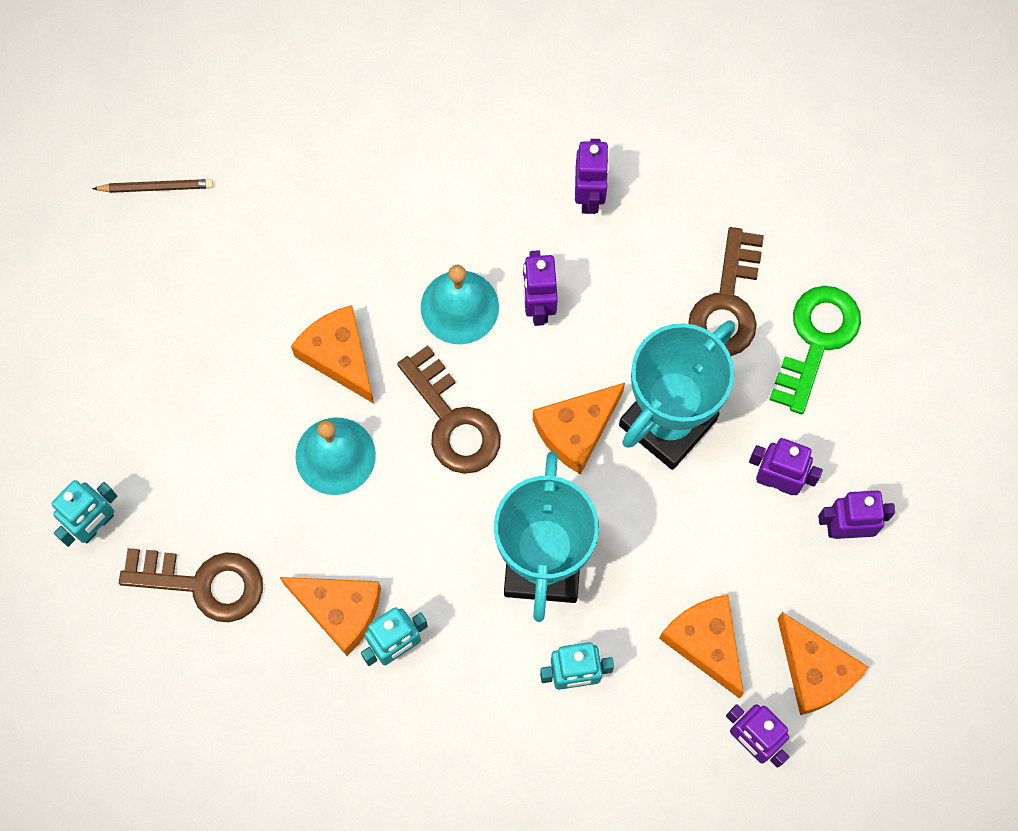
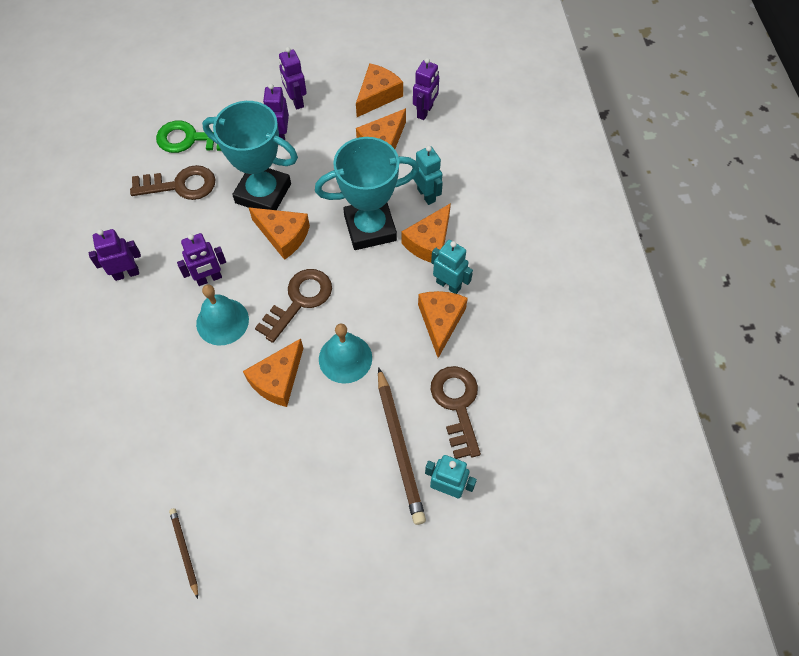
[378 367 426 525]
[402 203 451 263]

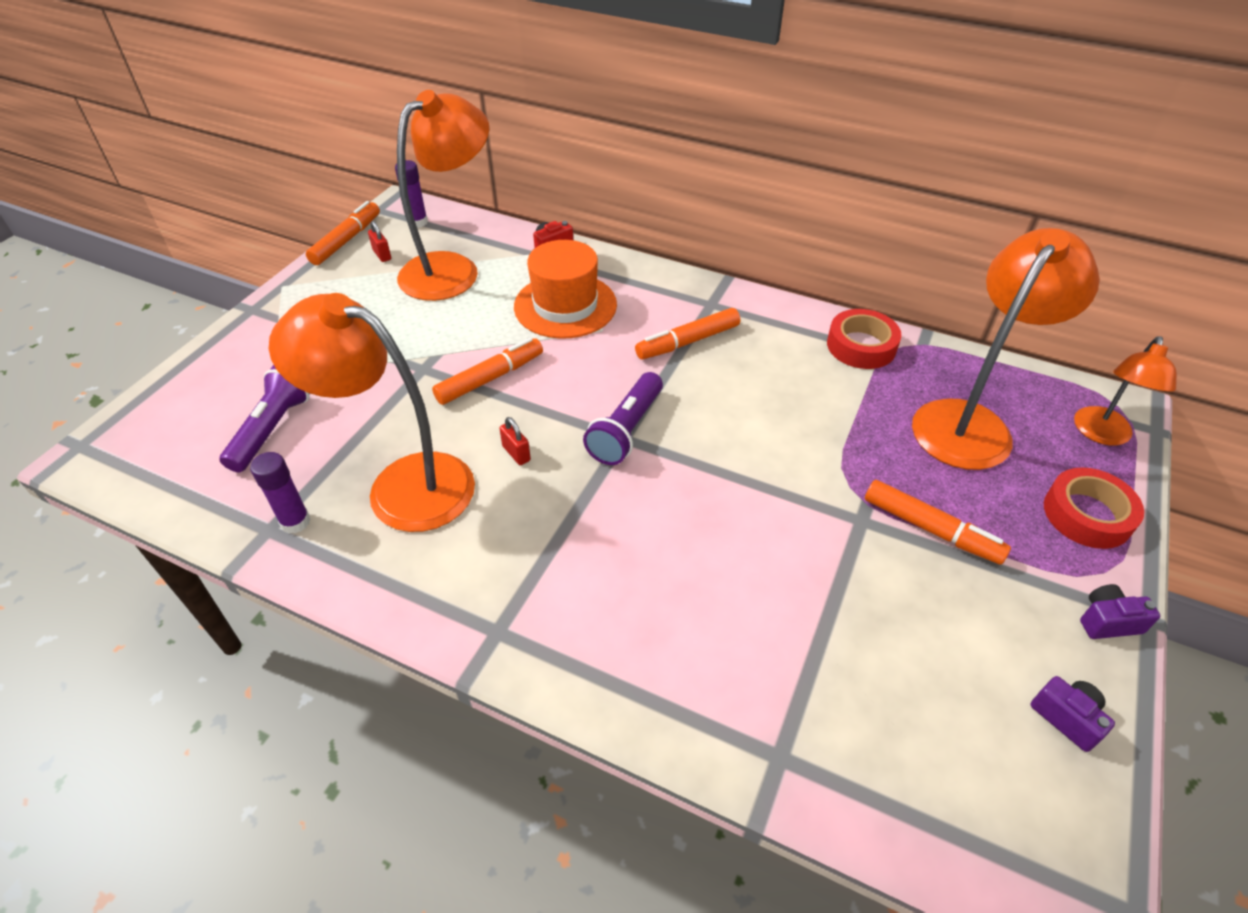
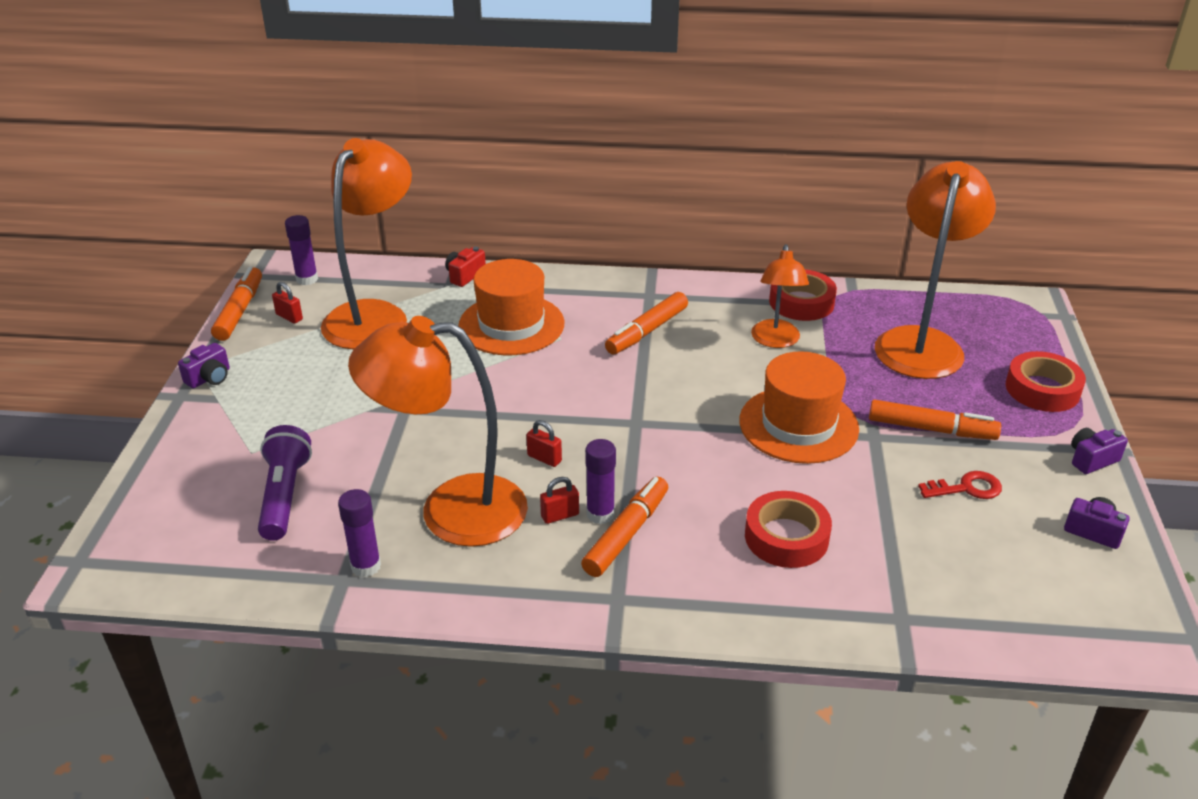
[581 477 668 577]
[583 372 663 465] (first image)
[751 244 809 348]
[178 343 230 388]
[540 477 579 524]
[585 439 616 524]
[739 351 859 464]
[745 491 832 568]
[918 471 1002 499]

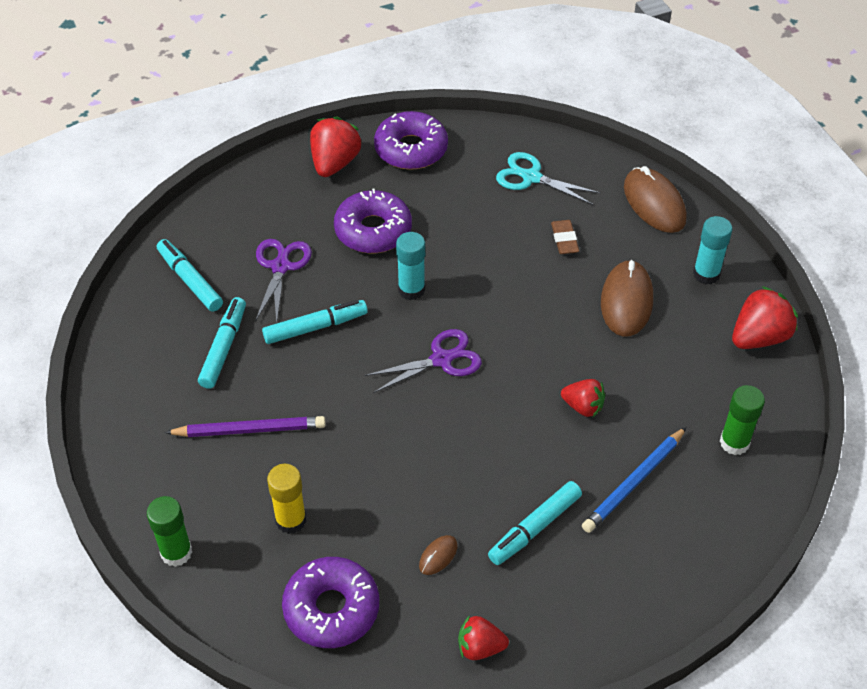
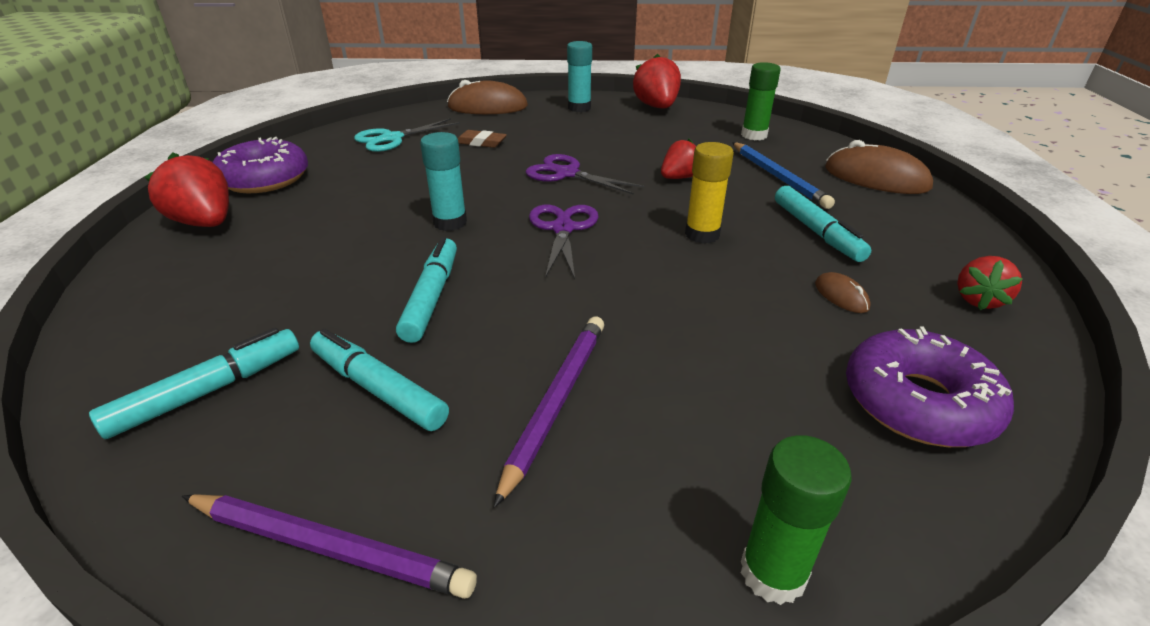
[89 328 299 439]
[526 154 644 195]
[685 142 734 244]
[334 189 412 253] (first image)
[825 140 933 194]
[182 494 477 599]

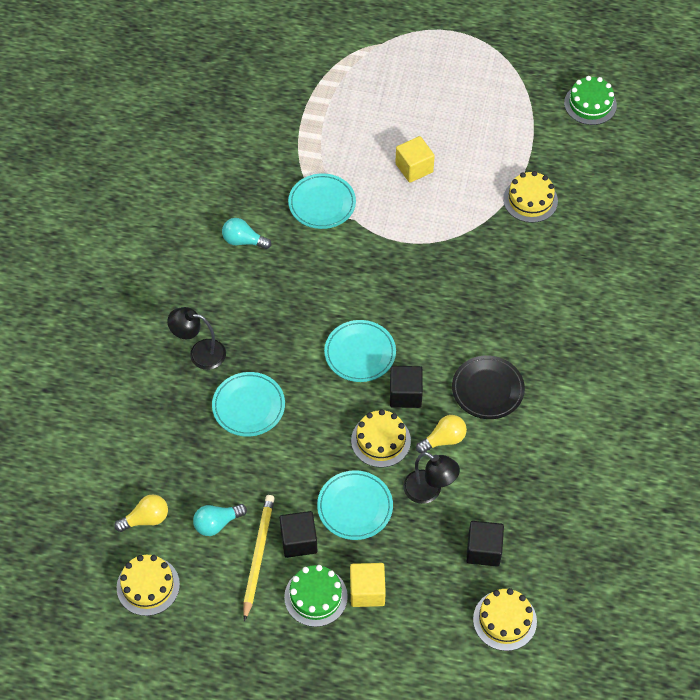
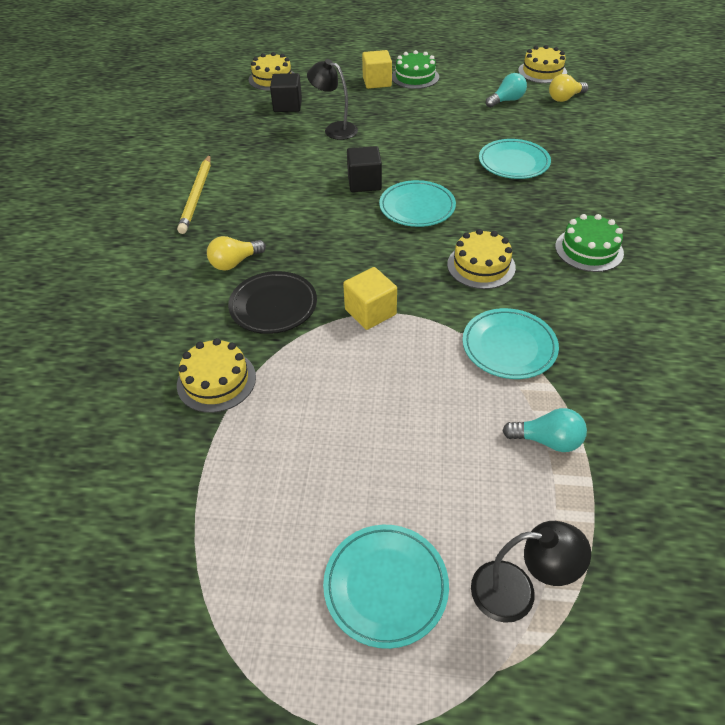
[471 521 591 623]
[502 408 587 452]
[177 155 211 234]
[280 511 317 558] (first image)
[323 525 449 649]
[447 229 516 289]
[343 267 397 330]
[207 236 266 270]
[228 271 317 334]
[555 214 624 272]

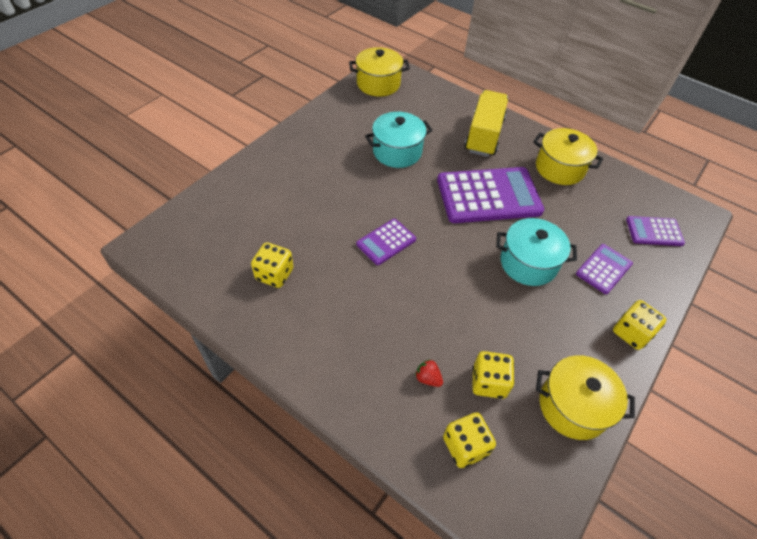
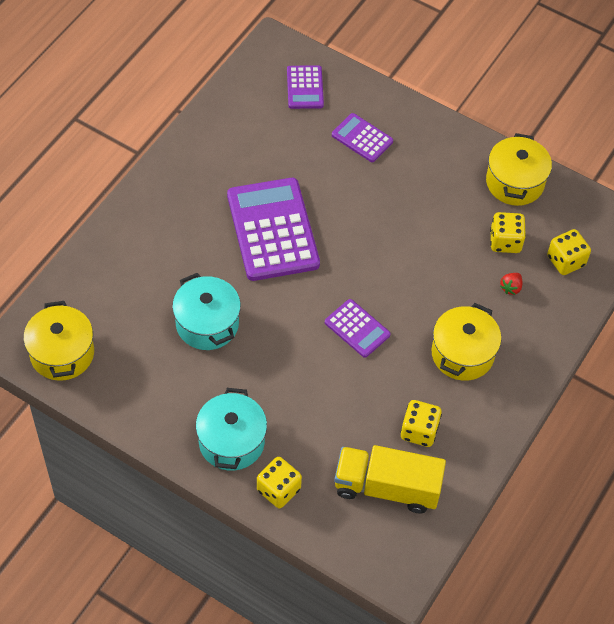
[334 445 446 514]
[196 388 267 471]
[431 303 502 381]
[257 457 302 508]

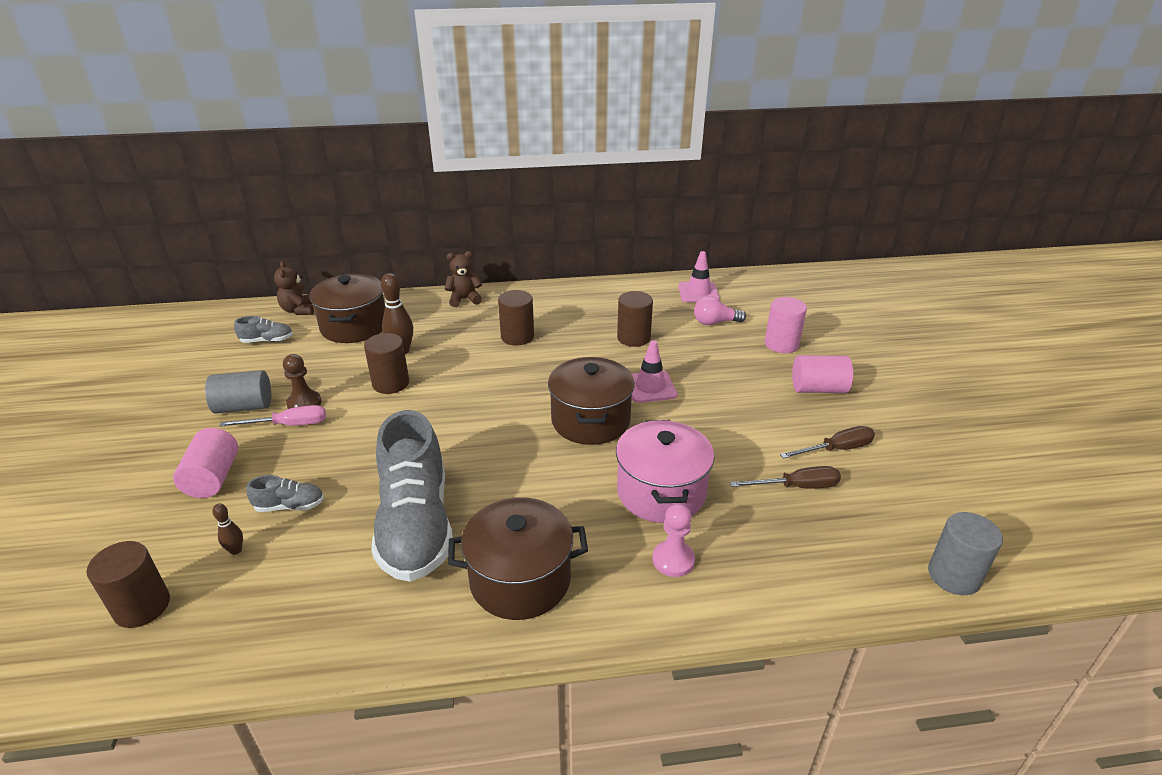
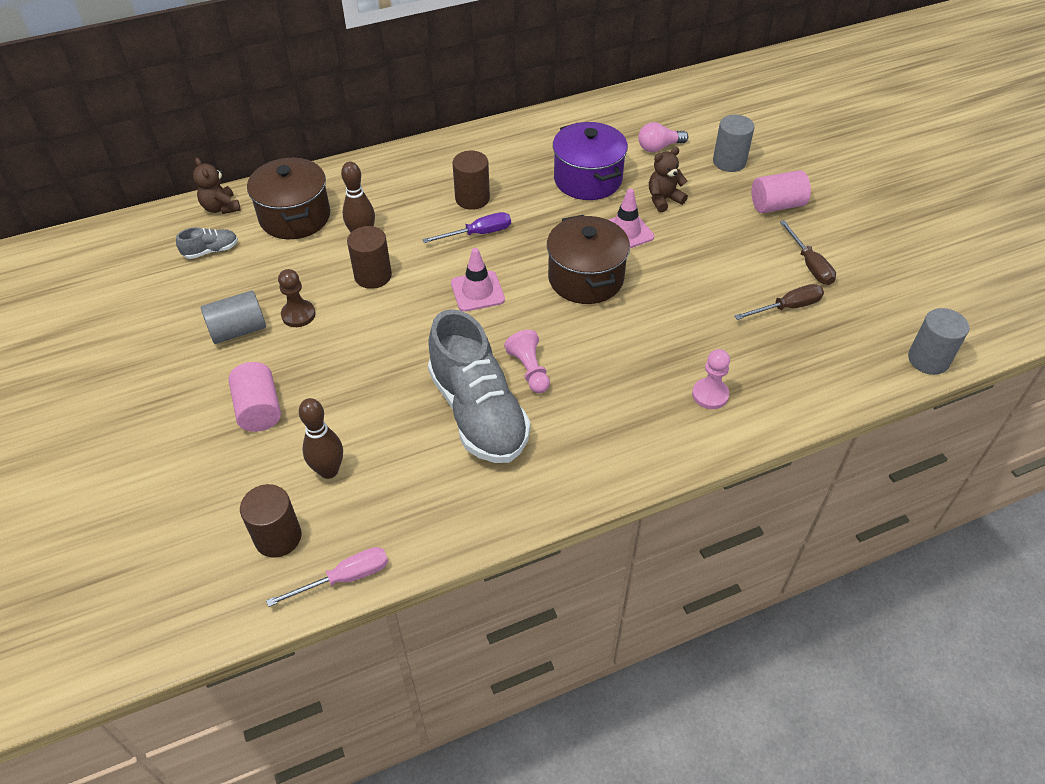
[299 398 343 479]
[266 547 388 607]
[246 475 324 512] (first image)
[649 147 688 212]
[448 497 588 620] (first image)
[616 420 714 523] (first image)
[553 122 628 200]
[451 248 505 312]
[713 115 755 172]
[780 220 836 285]
[422 212 511 243]
[504 330 550 393]

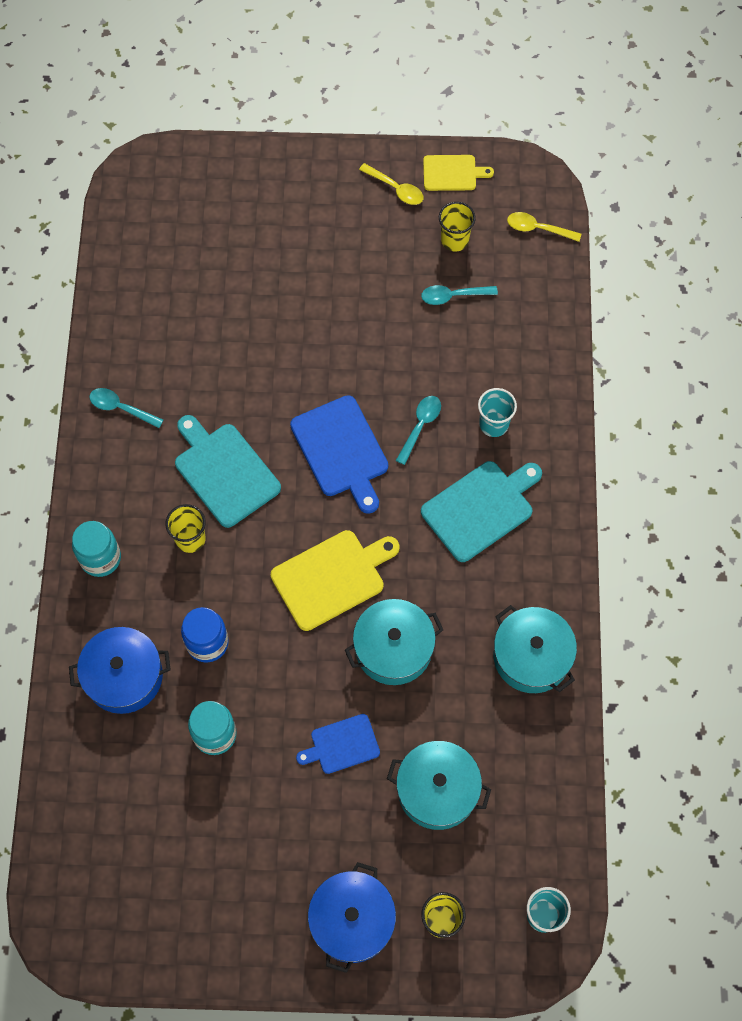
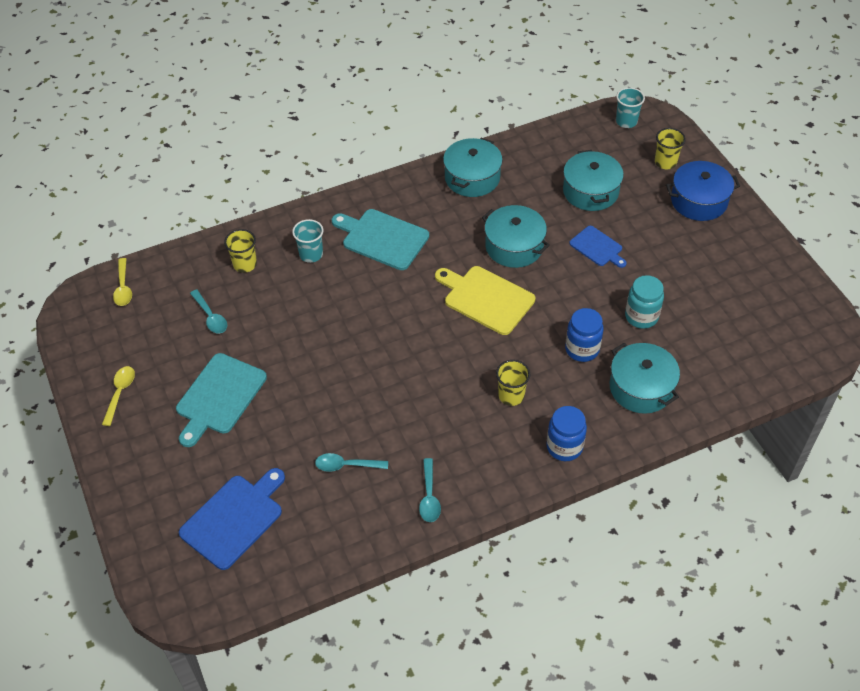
[610 343 680 414]
[546 406 587 461]
[176 353 267 447]
[179 468 285 570]
[315 453 388 472]
[423 155 494 191] (first image)
[224 229 257 273]

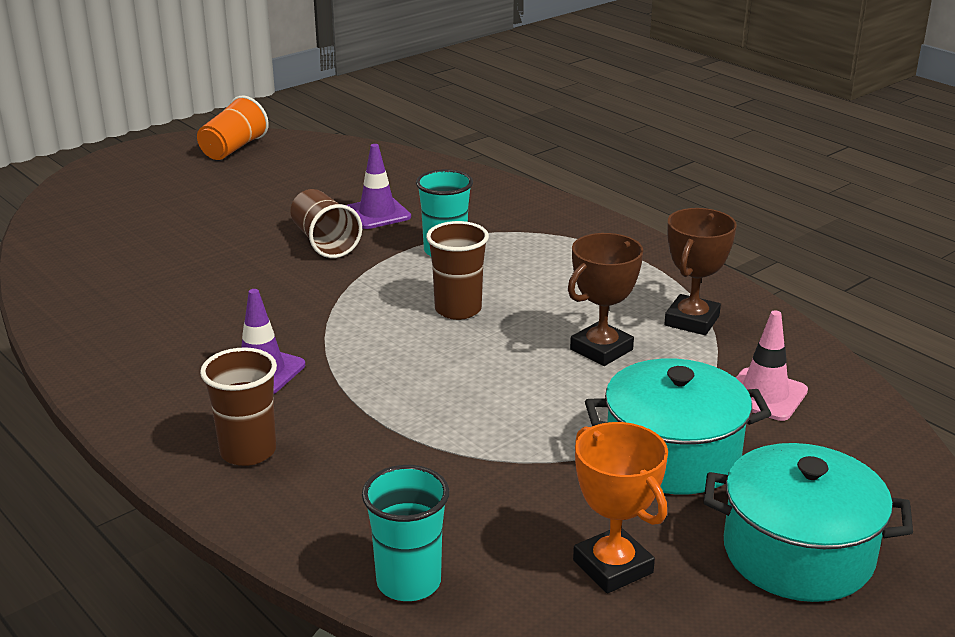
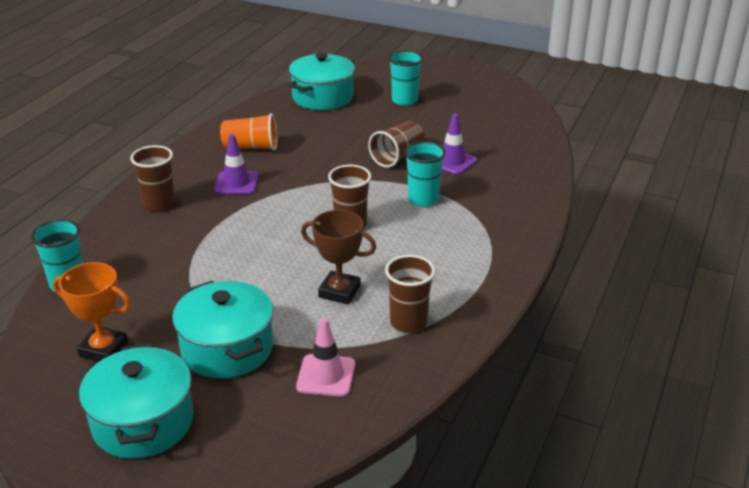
[220 113 277 150]
[53 262 131 361]
[385 255 435 333]
[288 53 355 110]
[389 50 423 106]

